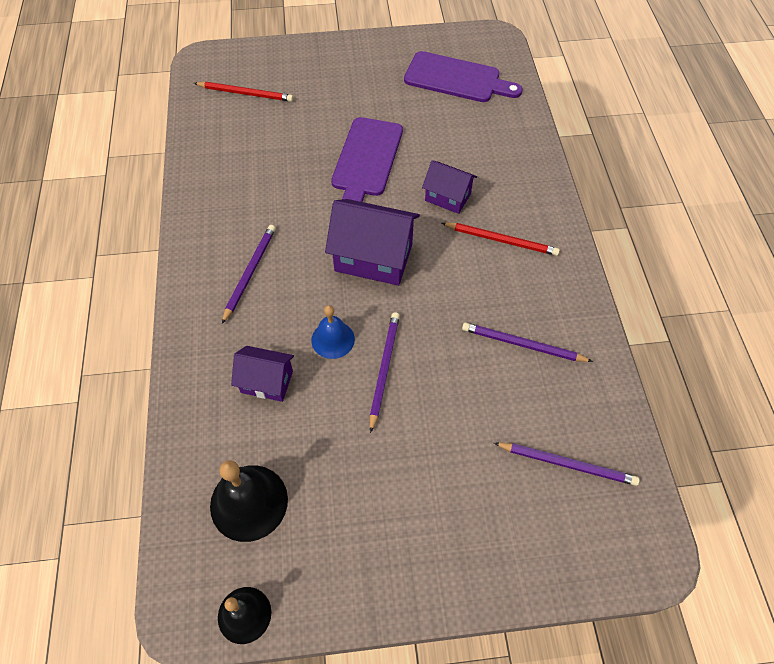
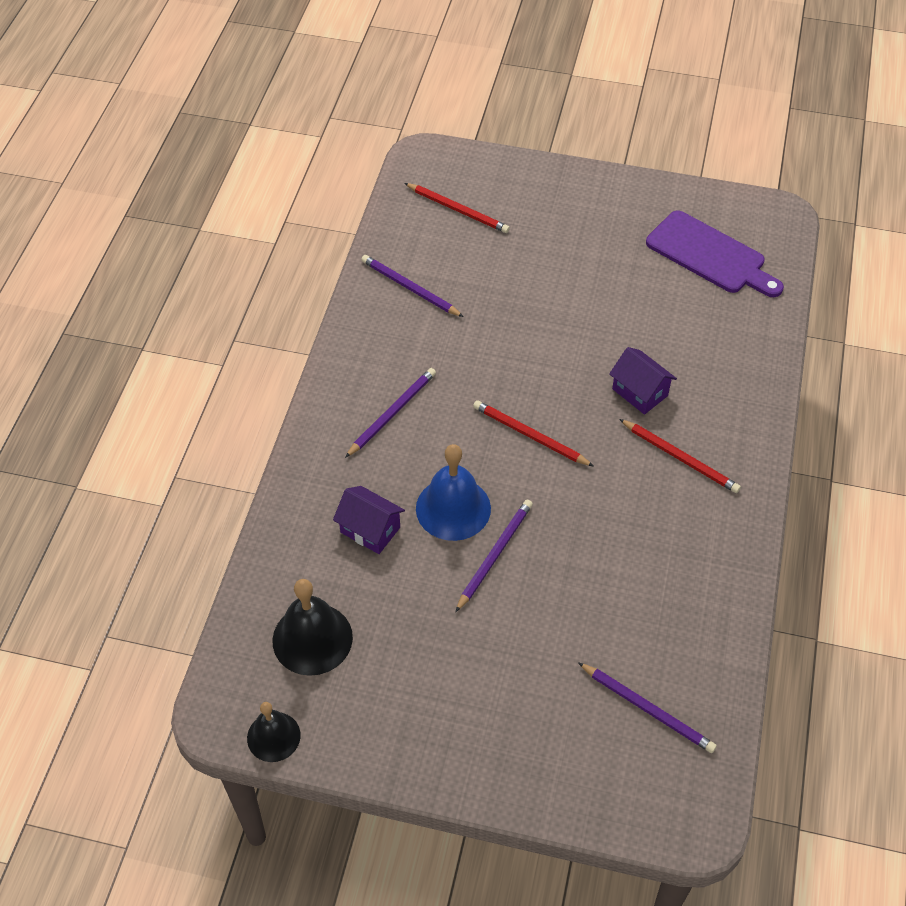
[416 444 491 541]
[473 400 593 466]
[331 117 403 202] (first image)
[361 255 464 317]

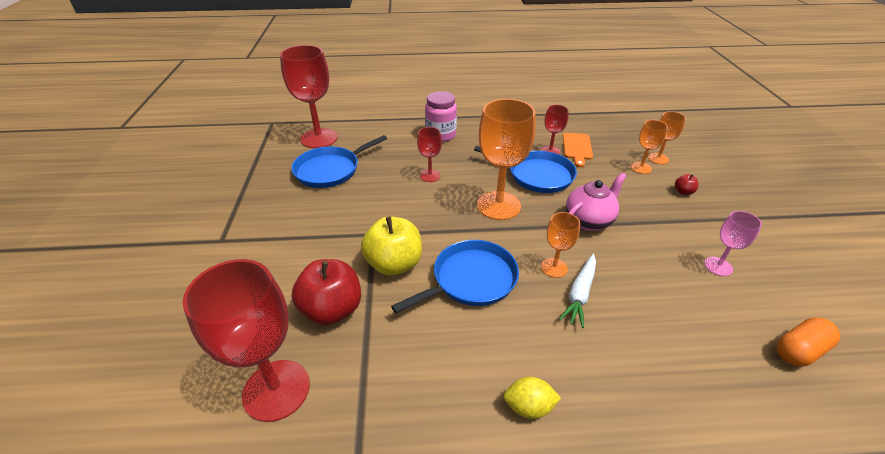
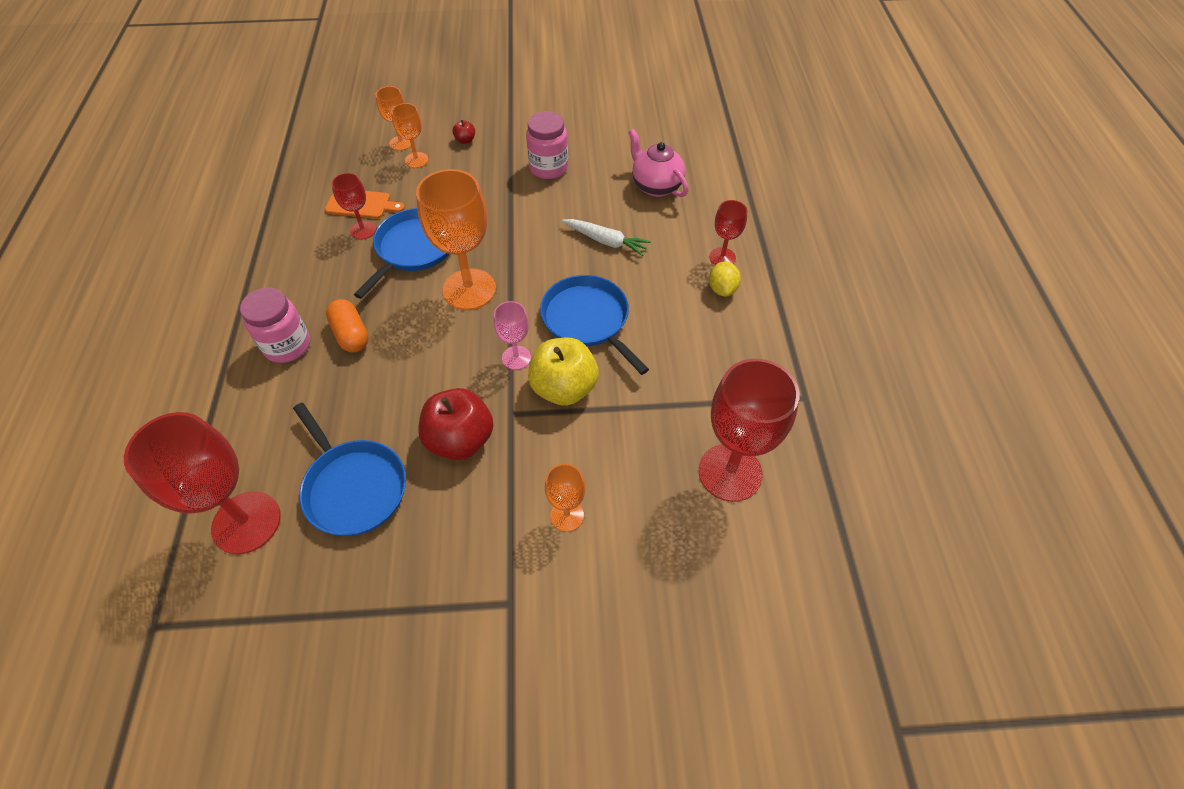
[419 388 494 460]
[709 200 747 265]
[545 464 585 532]
[628 129 689 197]
[494 301 531 370]
[326 299 368 352]
[526 111 568 179]

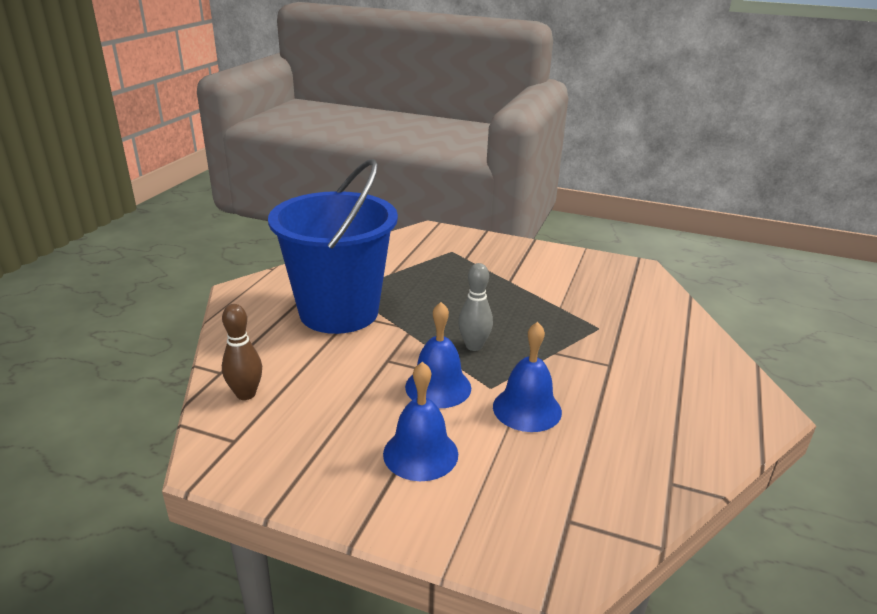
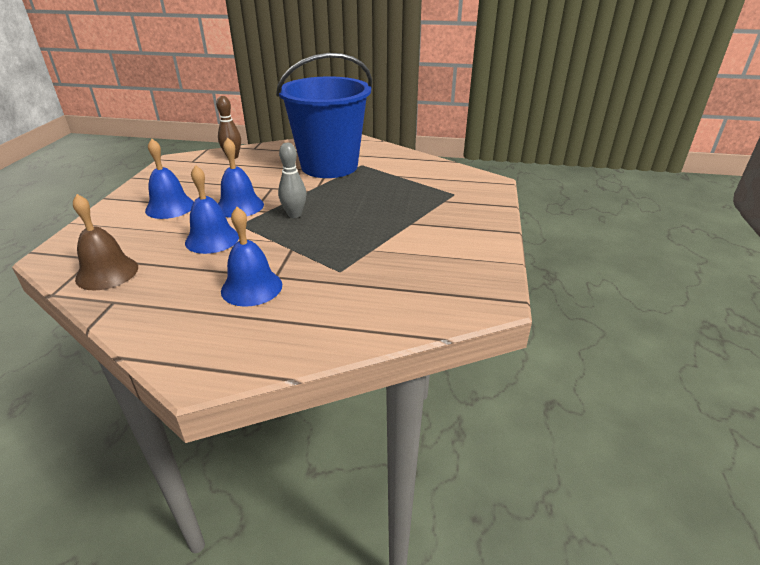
[73 194 138 291]
[221 207 282 307]

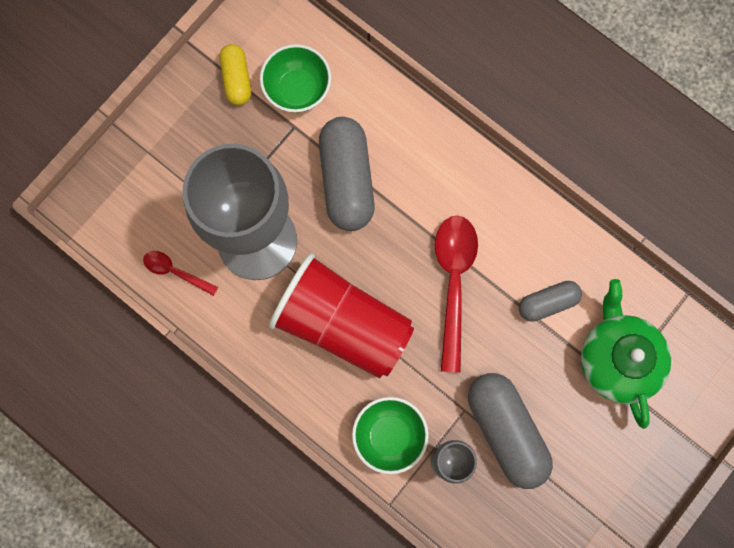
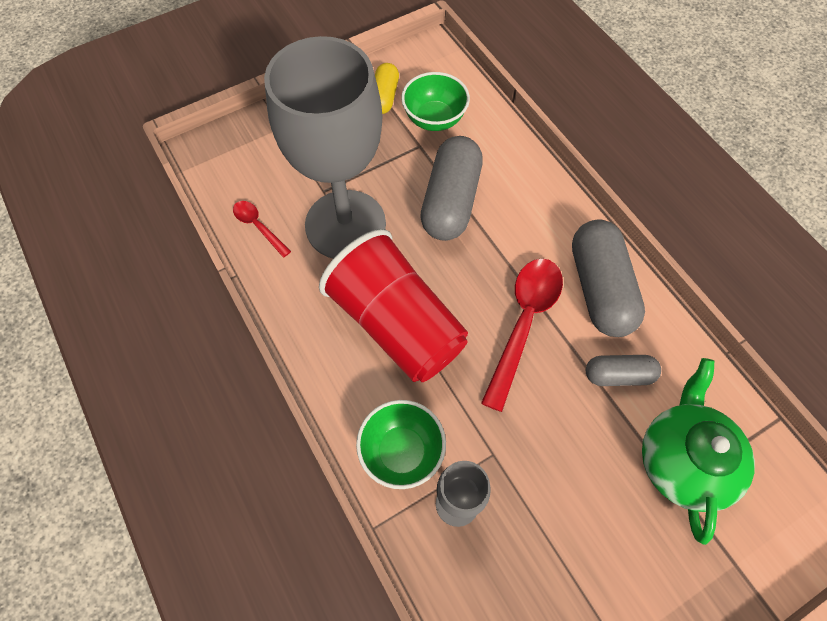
[572 220 645 337]

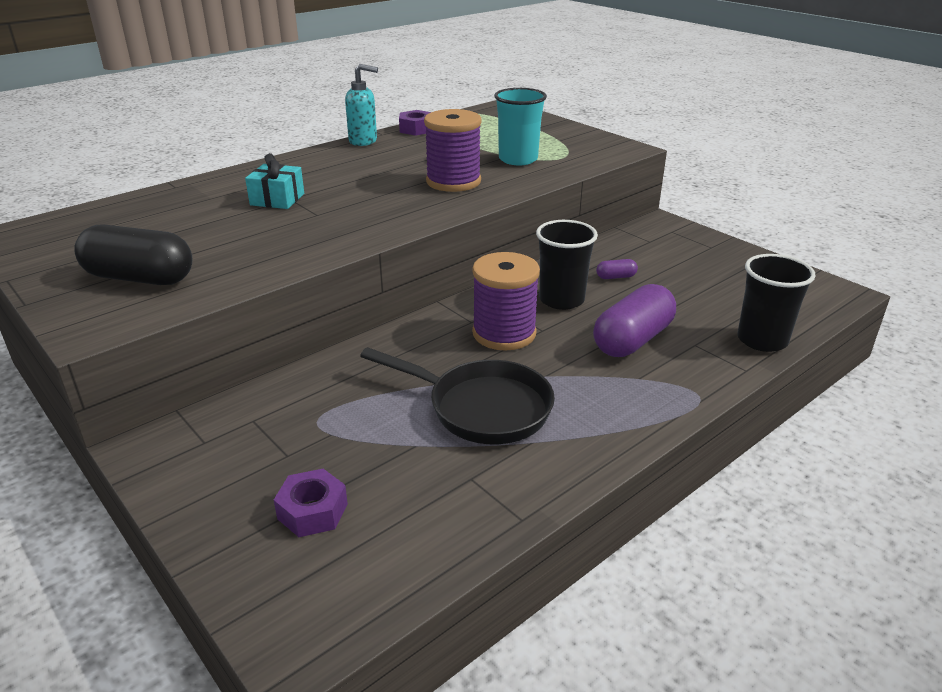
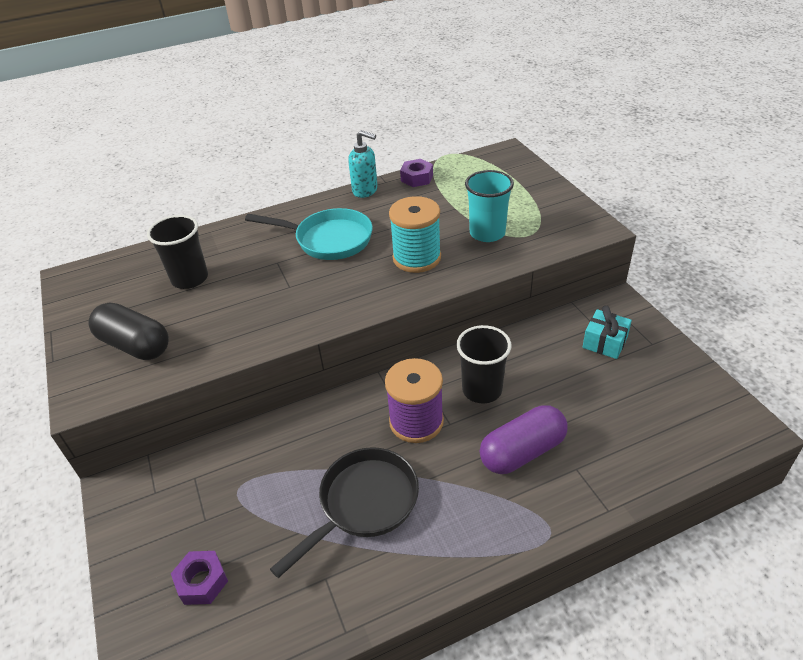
[582 306 632 359]
[270 447 419 578]
[389 196 441 273]
[596 259 638 279] (first image)
[147 215 208 289]
[245 208 373 260]

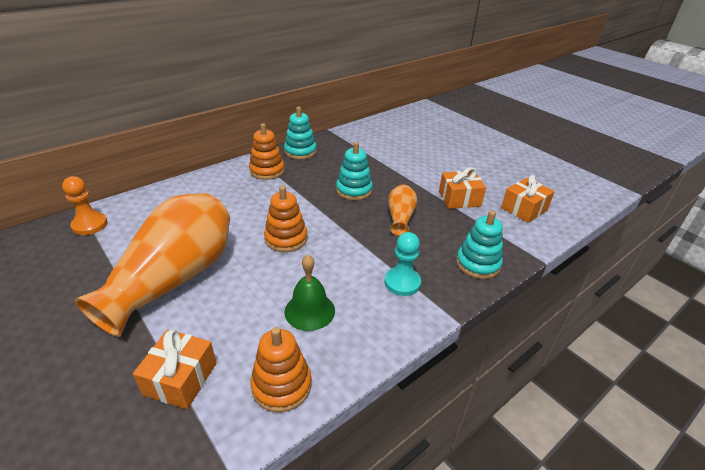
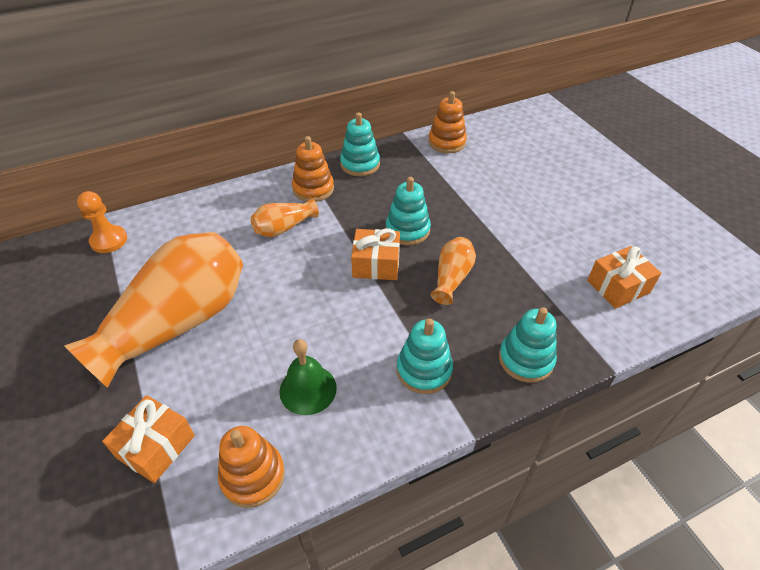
[428 91 467 153]
[397 318 453 394]
[351 228 400 280]
[251 198 319 237]

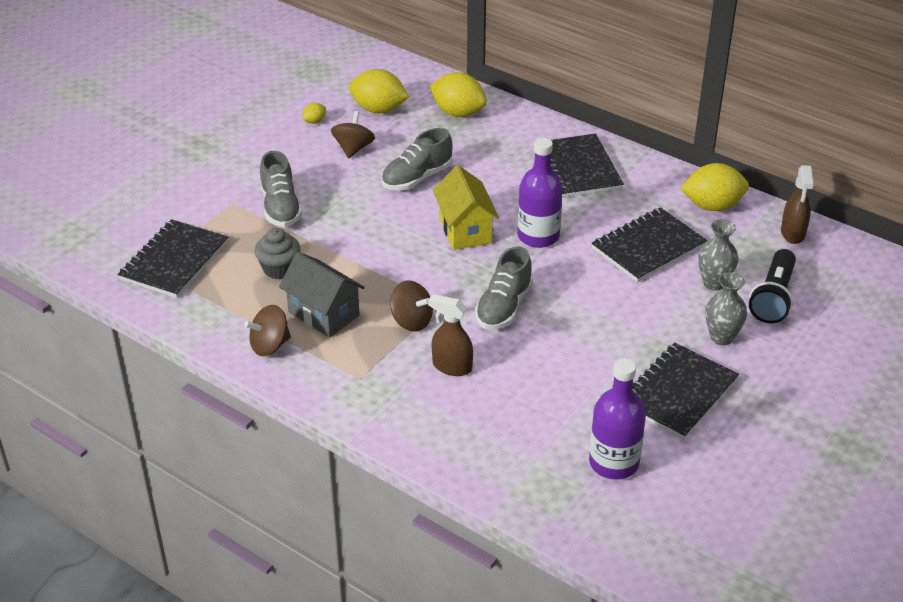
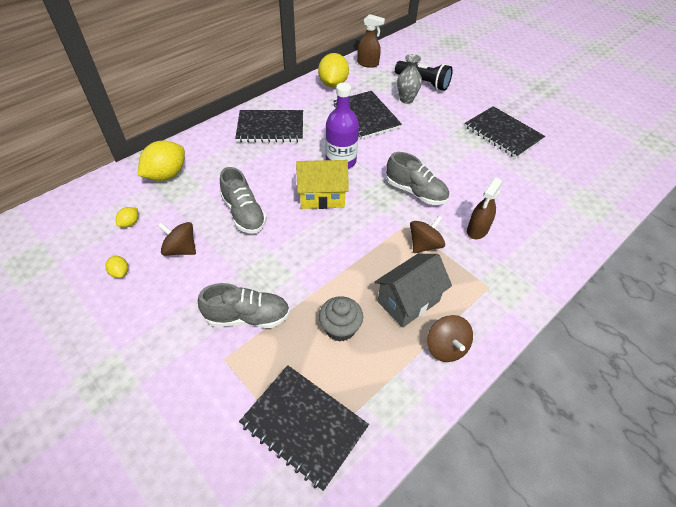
[116 207 138 227]
[589 358 646 479] (first image)
[705 272 747 345] (first image)

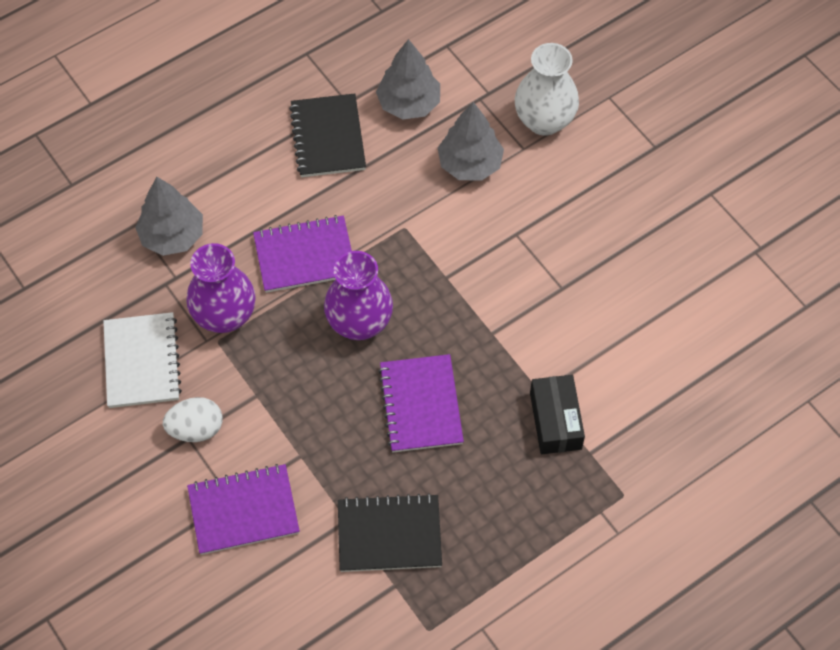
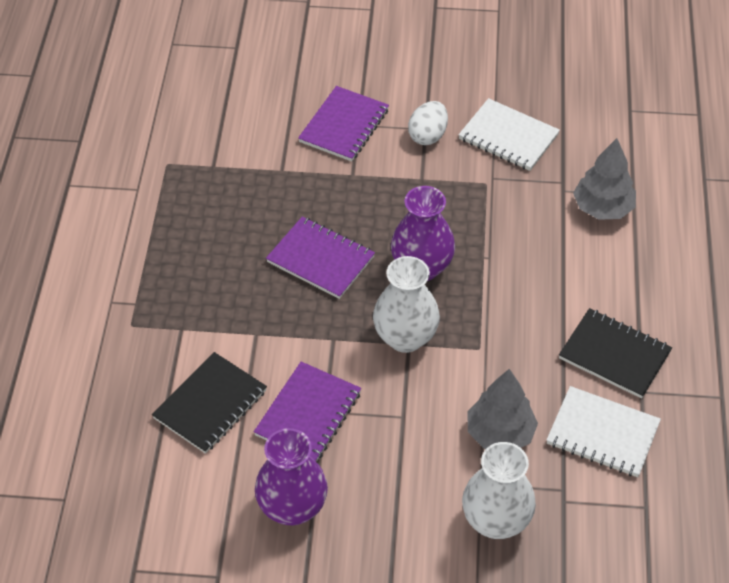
[255 428 328 526]
[254 362 361 462]
[152 352 267 454]
[546 386 661 477]
[530 375 585 454] (first image)
[373 256 440 353]

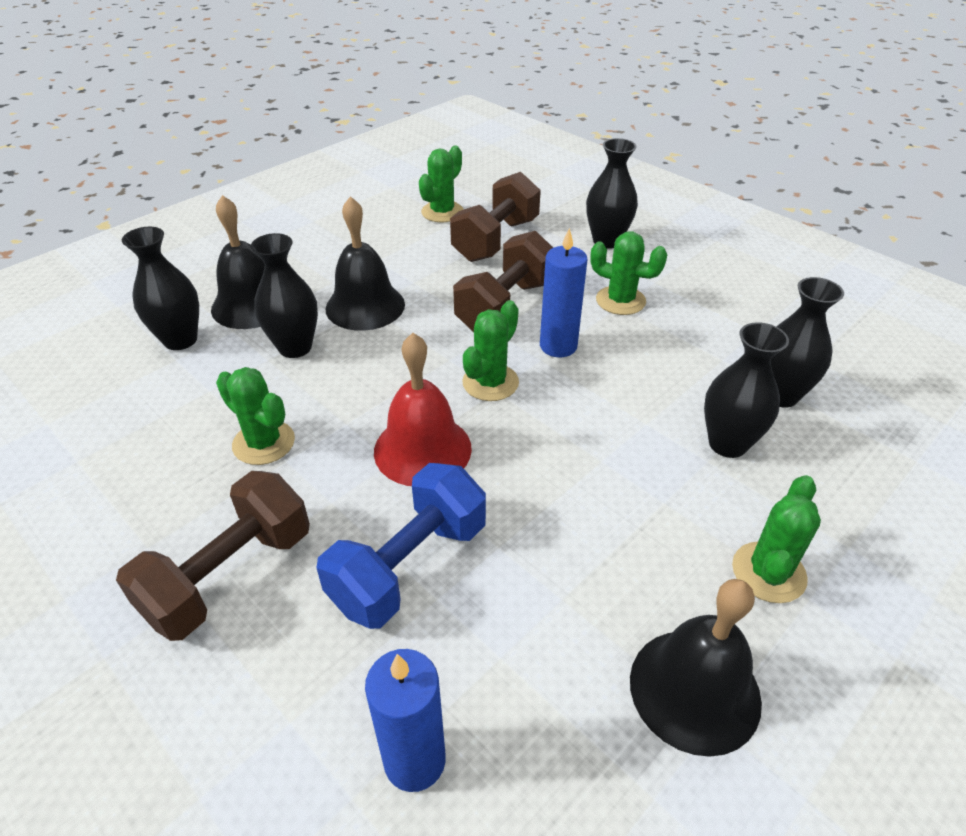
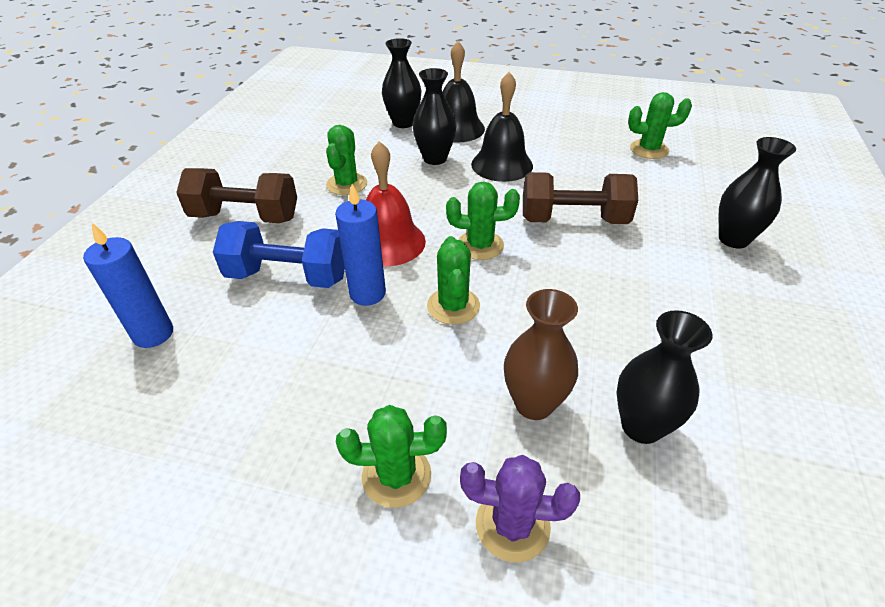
[450 172 541 262] (first image)
[335 184 386 306]
[427 236 480 325]
[630 579 762 757] (first image)
[504 289 578 420]
[460 455 580 562]

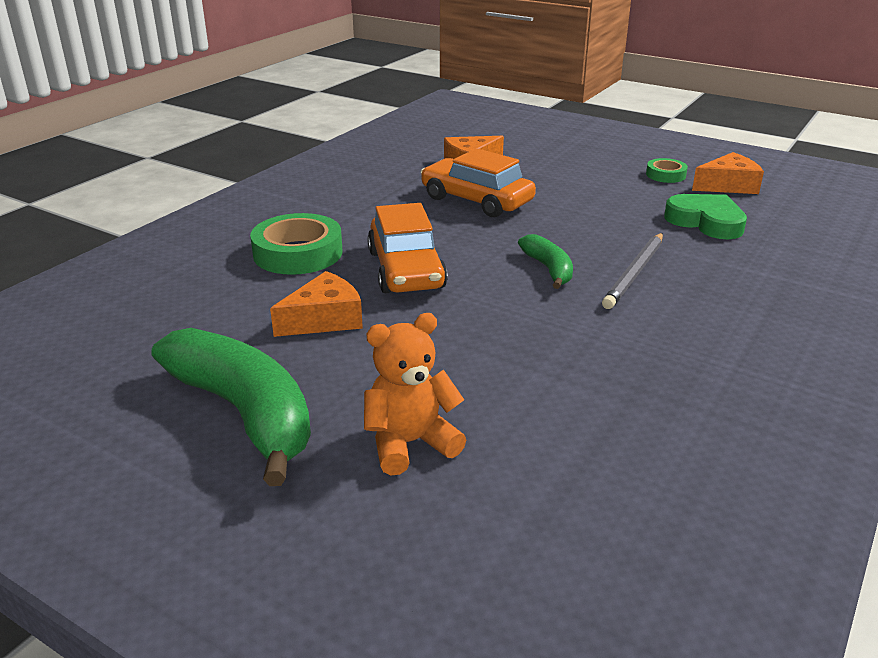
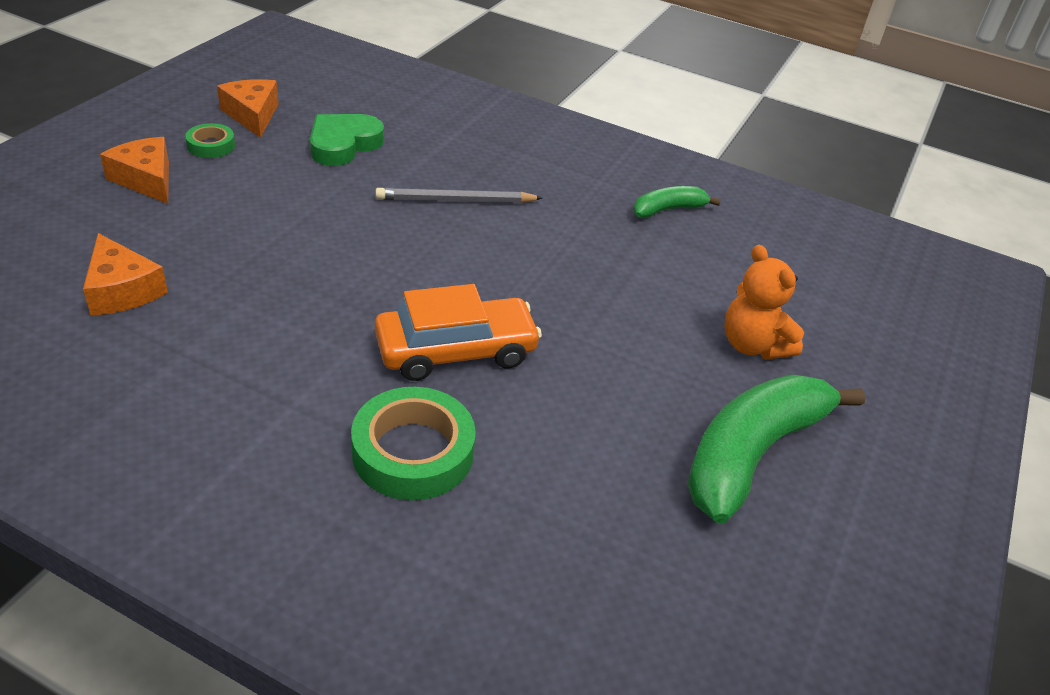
[100 137 169 204]
[421 148 536 217] (first image)
[633 186 721 218]
[375 188 542 203]

